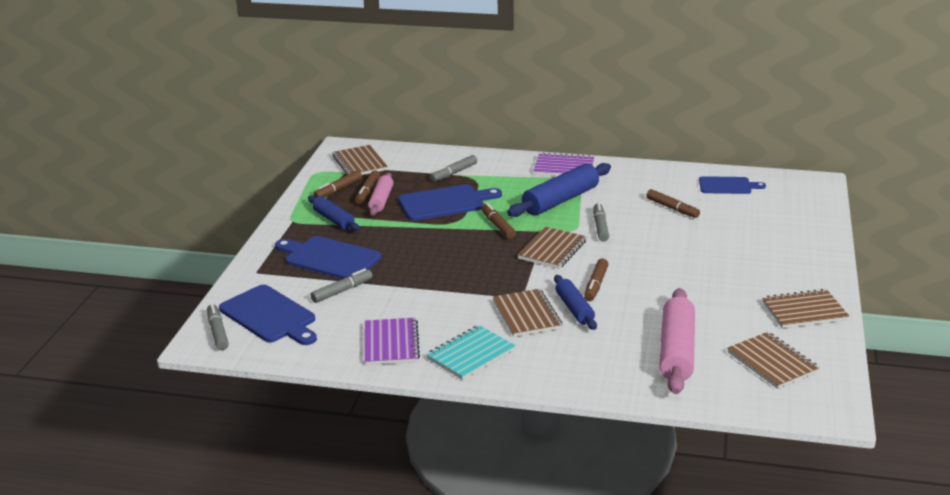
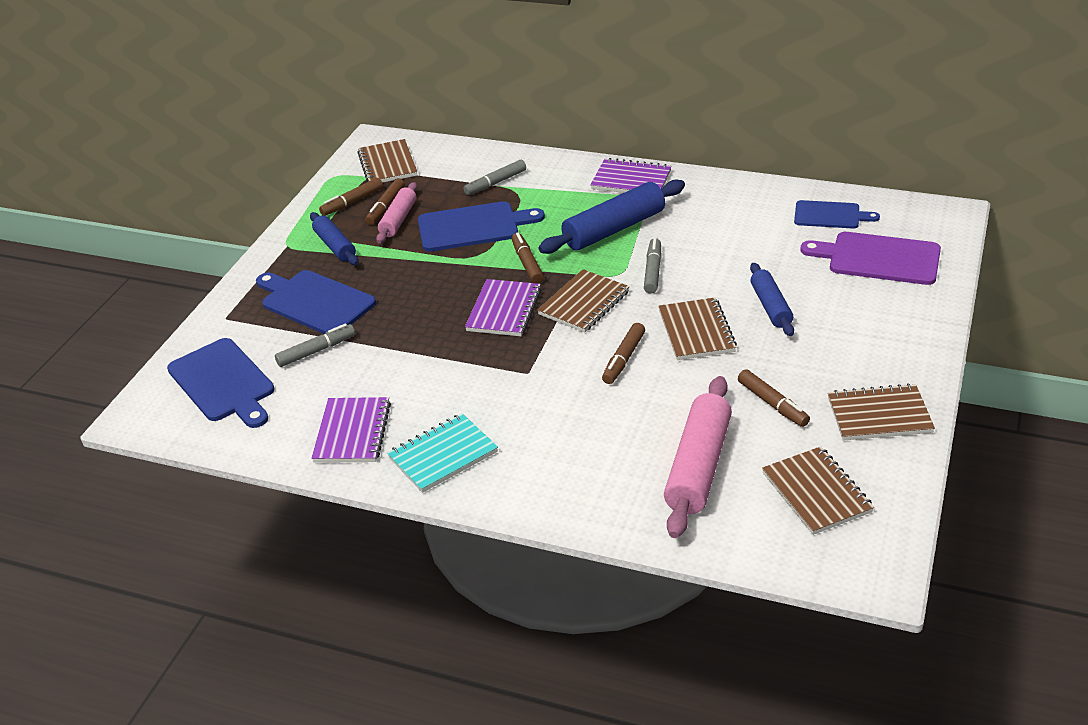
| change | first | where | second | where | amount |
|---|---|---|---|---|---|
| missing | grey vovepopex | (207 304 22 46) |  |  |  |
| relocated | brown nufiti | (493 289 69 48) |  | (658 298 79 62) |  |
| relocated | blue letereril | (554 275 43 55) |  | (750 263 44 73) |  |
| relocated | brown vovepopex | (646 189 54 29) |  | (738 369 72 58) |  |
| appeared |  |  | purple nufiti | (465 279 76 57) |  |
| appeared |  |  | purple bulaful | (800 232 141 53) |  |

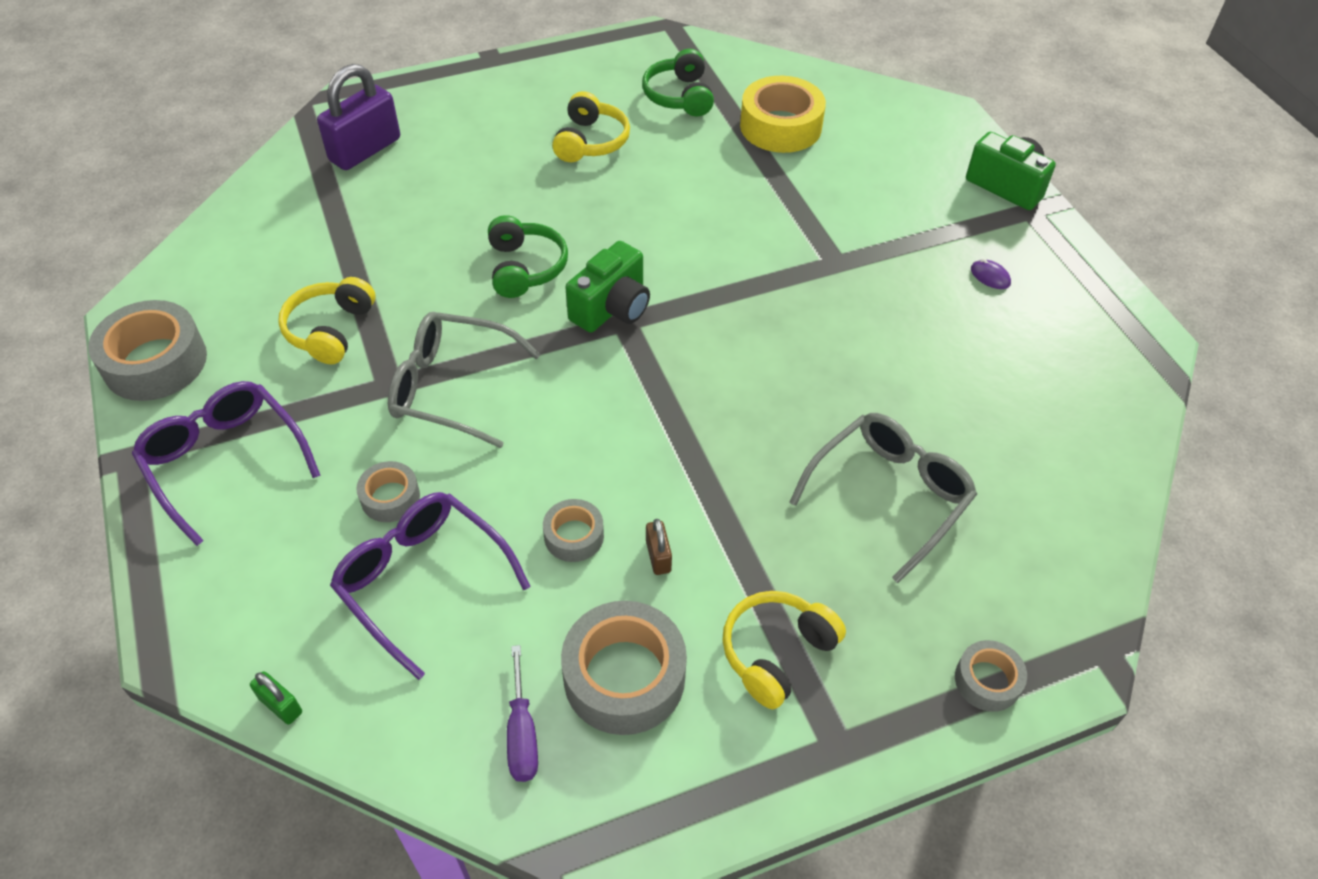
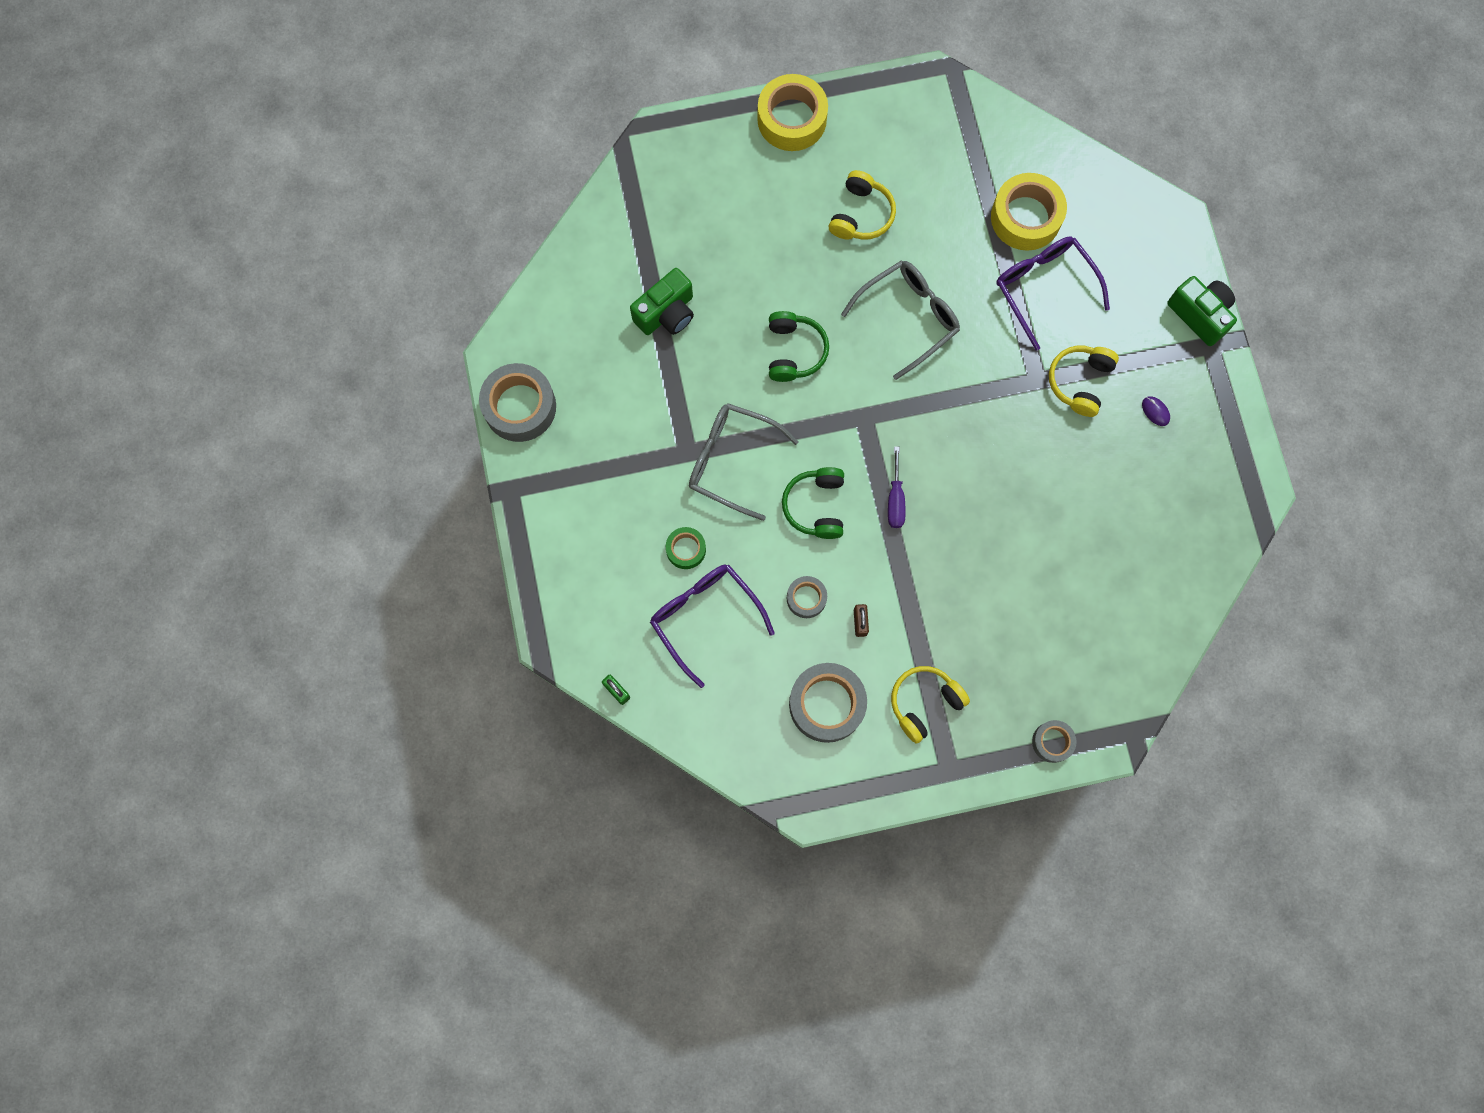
| change | first | where | second | where | amount |
|---|---|---|---|---|---|
| relocated | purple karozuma | (132 381 189 165) |  | (996 236 114 114) |  |
| relocated | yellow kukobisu | (278 277 97 87) |  | (1049 346 70 71) |  |
| missing | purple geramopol | (317 64 83 106) |  |  |  |
| colour | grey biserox | (356 461 64 61) | green biserox | (666 527 40 42) |  |
| relocated | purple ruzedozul | (507 645 31 137) |  | (888 447 17 81) |  |
| relocated | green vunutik | (565 241 85 91) |  | (630 268 64 67) |  |
| relocated | green kukobisu | (642 49 72 67) |  | (782 467 62 72) |  |
| relocated | grey karozuma | (789 413 188 170) |  | (841 261 119 119) |  |
| appeared |  |  | yellow biserox | (757 74 71 77) |  |

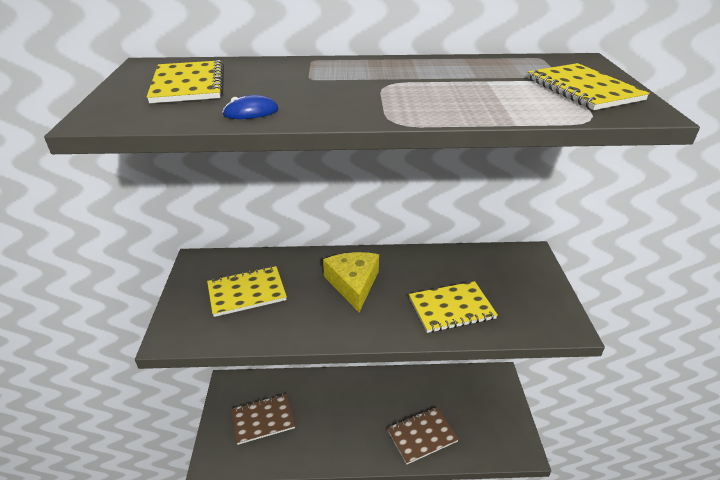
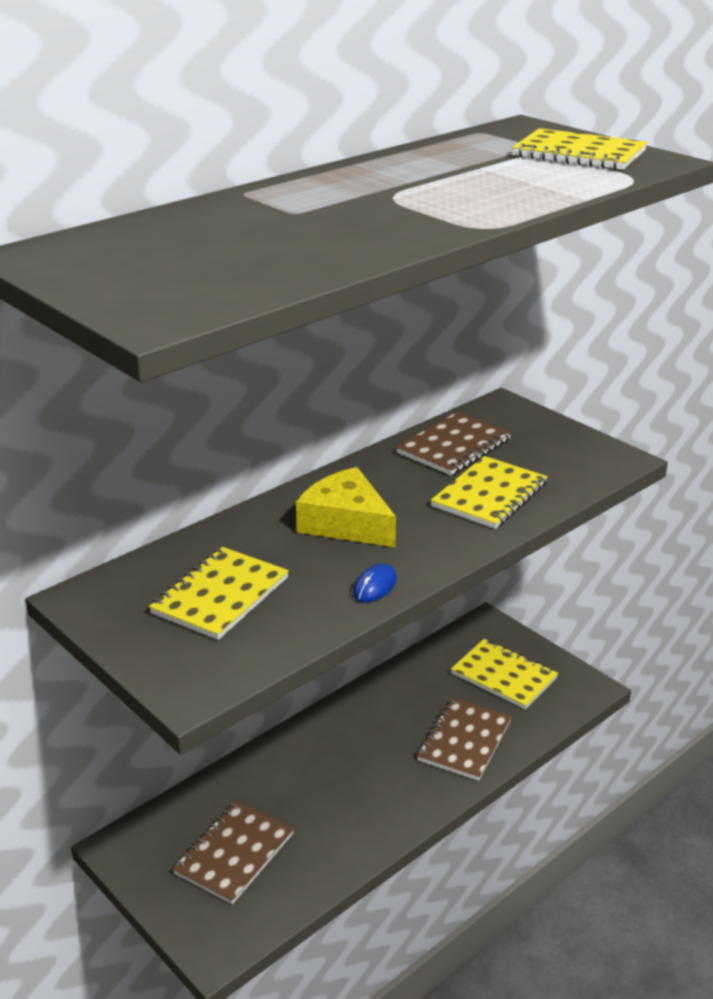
| change | first | where | second | where | amount |
|---|---|---|---|---|---|
| relocated | yellow nufiti | (147 60 77 43) |  | (451 639 107 70) |  |
| relocated | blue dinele | (222 95 56 24) |  | (353 564 44 38) |  |
| appeared |  |  | brown nufiti | (396 412 115 63) |  |

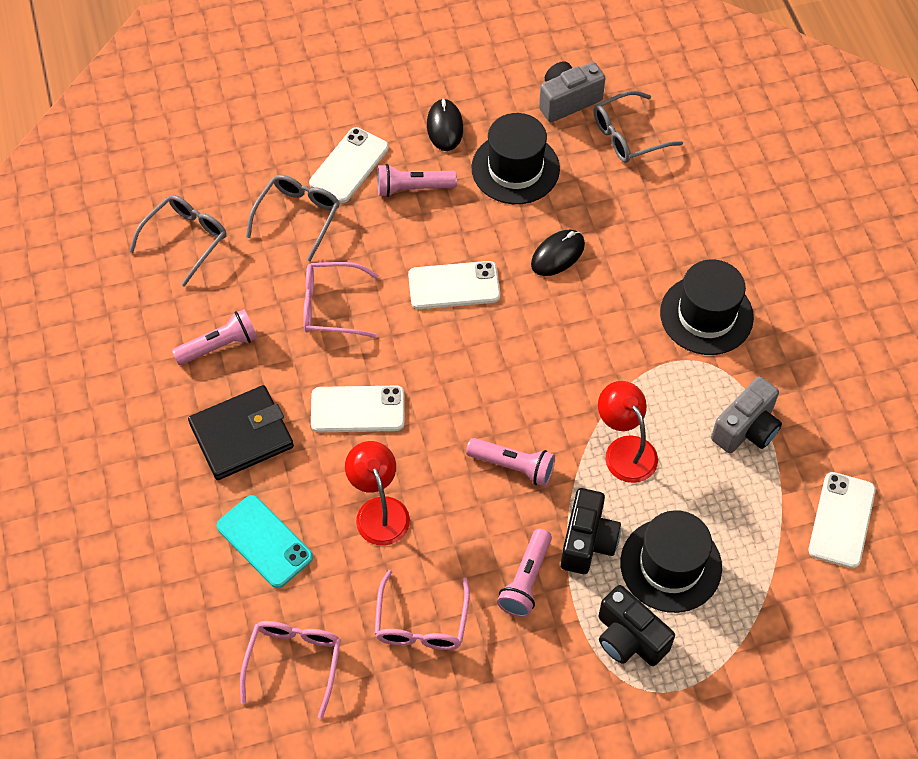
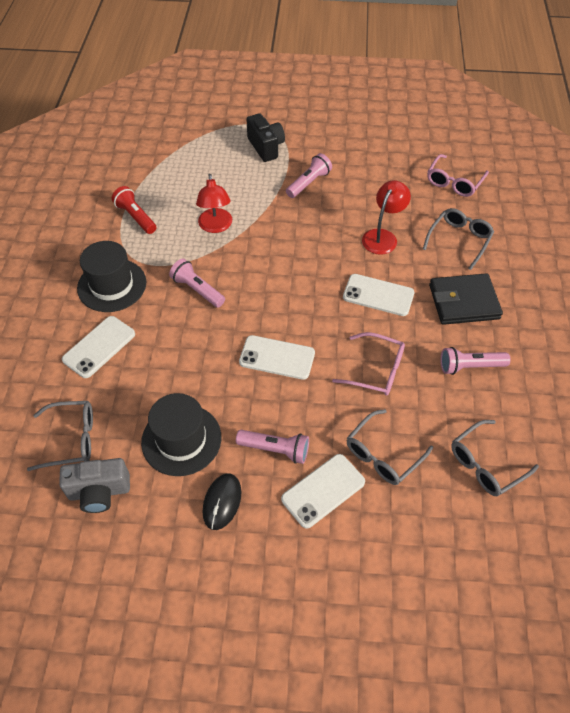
| change | first | where | second | where | amount |
|---|---|---|---|---|---|
| exchanged | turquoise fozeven | (217 495 96 93) | grey karozuma | (423 208 71 62) |  |
| spun | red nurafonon | (345 441 65 105) |  | (362 180 49 75) | 150 degrees counterclockwise |
| missing | pink karozuma | (375 570 95 80) |  |  |  |
| relocated | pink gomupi | (466 438 89 48) |  | (169 258 56 50) |  |
| missing | black dinele | (531 230 54 46) |  |  |  |
| missing | black vunutik | (561 488 60 86) |  |  |  |
| missing | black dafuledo | (620 510 102 103) |  |  |  |
| exchanged | grey vunutik | (711 376 71 77) | red gomupi | (112 186 44 48) |  |
| relocated | white fozeven | (809 472 67 96) |  | (62 316 73 62) |  |

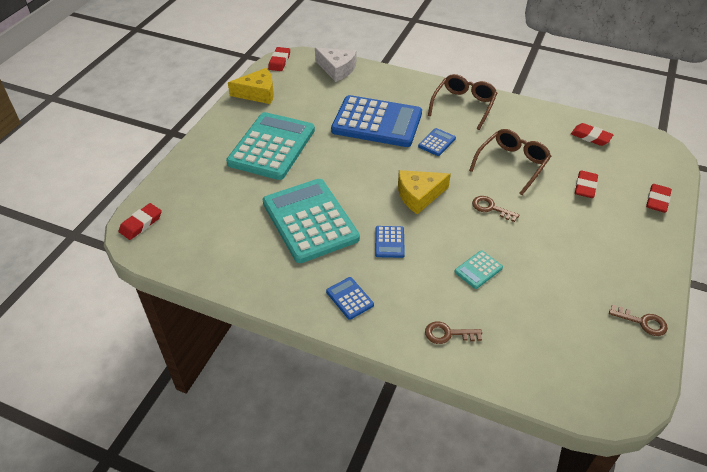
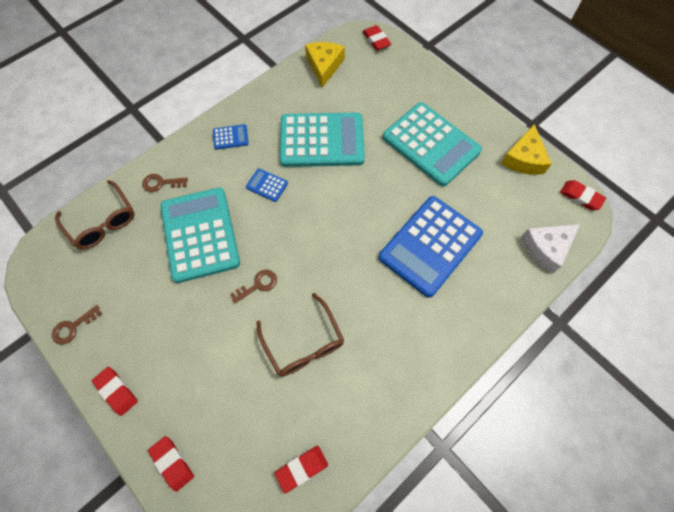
| change | first | where | second | where | amount |
|---|---|---|---|---|---|
| relocated | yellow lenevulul | (398 170 53 44) |  | (305 42 40 46) |  |
| missing | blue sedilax | (418 128 38 28) |  |  |  |
| spun | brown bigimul | (425 321 57 23) |  | (142 174 46 18) | 120 degrees counterclockwise |
| relocated | brown karozuma | (428 74 69 56) |  | (55 180 80 69) |  |
| size | turquoise sedilax | (454 250 49 39) |  | (160 187 80 96) | x2.44 |
| relocated | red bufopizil | (575 170 23 28) |  | (92 367 46 49) |  |

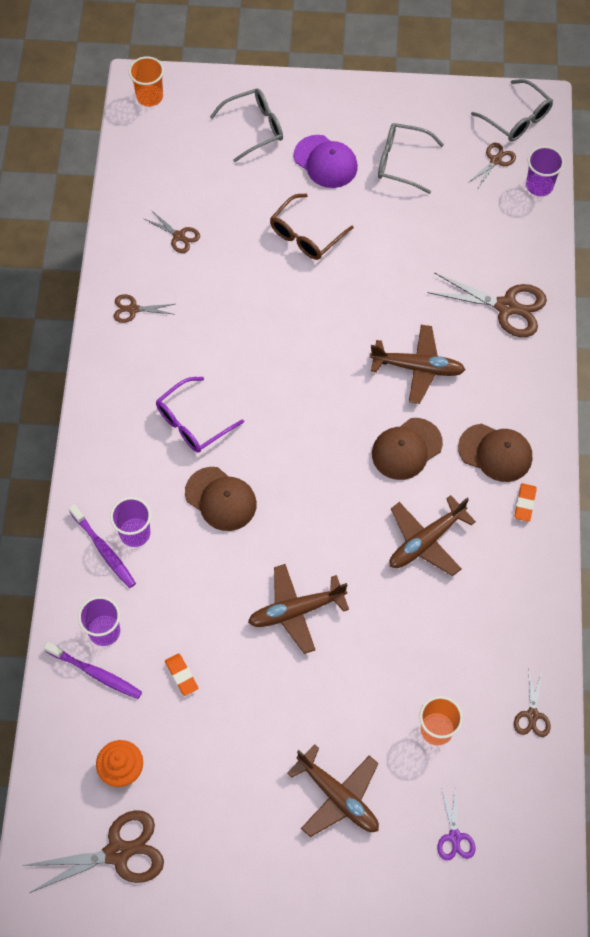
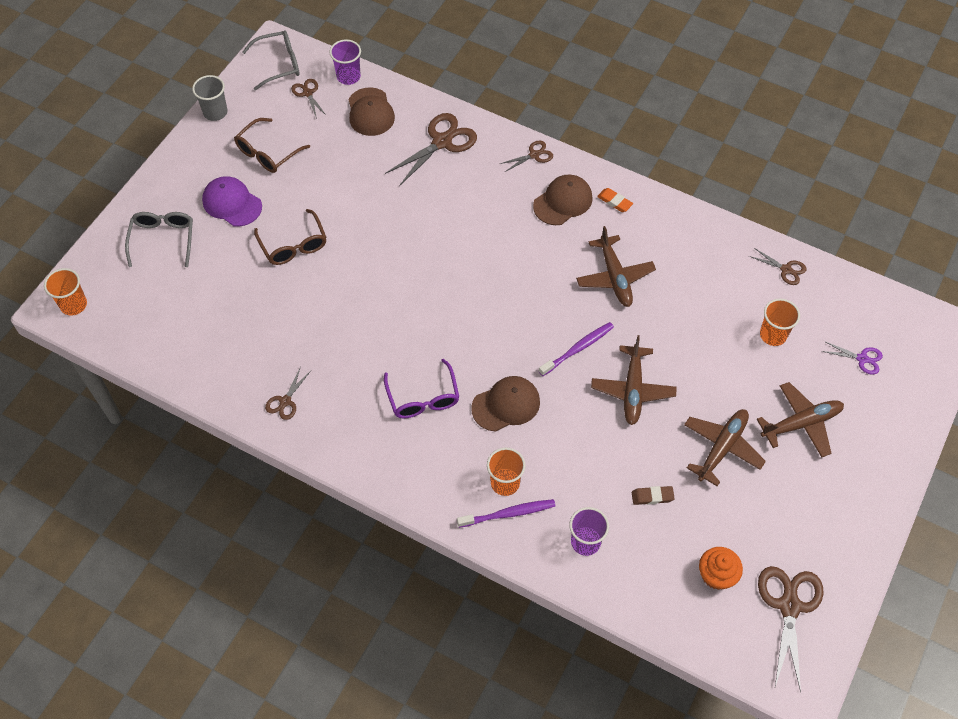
| change | first | where | second | where | amount |
|---|---|---|---|---|---|
| relocated | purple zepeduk | (44 642 98 57) |  | (539 322 75 54) |  |
| colour | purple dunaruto | (110 497 41 50) | orange dunaruto | (487 447 39 49) |  |
| relocated | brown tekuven | (145 210 55 43) |  | (500 140 53 32) |  |
| colour | orange bufopizil | (165 653 33 43) | brown bufopizil | (632 486 43 19) |  |
| spun | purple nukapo | (294 135 64 53) |  | (202 176 60 51) | 120 degrees counterclockwise |
| relocated | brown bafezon | (370 325 95 79) |  | (684 409 82 77) |  |
| relocated | brown nukapo | (372 418 71 62) |  | (348 87 47 49) |  |
| colour | grey karozuma | (378 123 66 71) | brown karozuma | (234 118 76 55) |  |
| appeared |  |  | grey dunaruto | (192 75 35 46) |  |

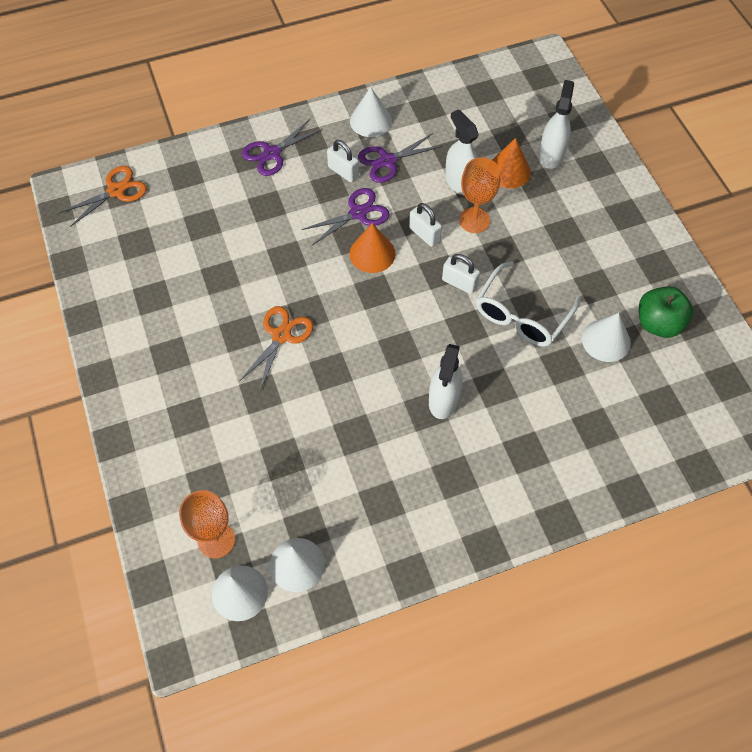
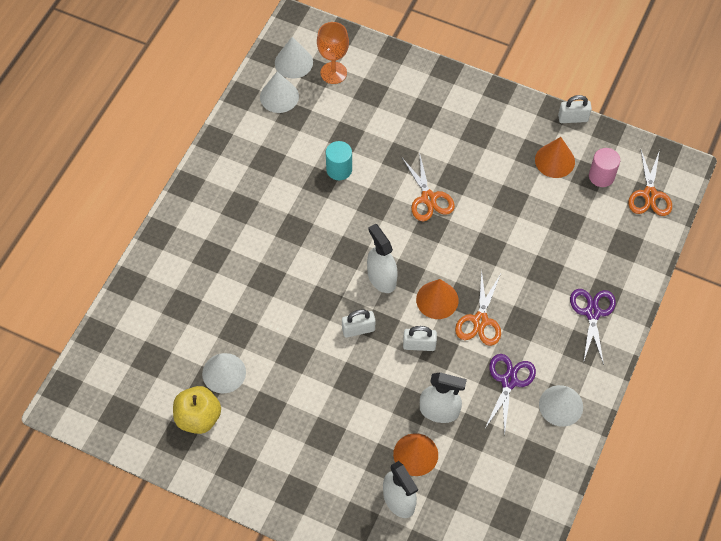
| change | first | where | second | where | amount |
|---|---|---|---|---|---|
| colour | purple tekuven | (301 188 89 57) | orange tekuven | (455 271 46 75) |  |
| relocated | white geramopol | (327 140 32 42) |  | (558 95 34 28) |  |
| relocated | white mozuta | (429 344 33 75) |  | (367 224 31 69) |  |
| missing | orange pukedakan | (459 157 41 76) |  |  |  |
| missing | white karozuma | (476 261 105 86) |  |  |  |
| colour | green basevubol | (639 286 54 52) | yellow basevubol | (173 386 48 48) |  |
| appeared |  |  | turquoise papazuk | (326 141 26 39) |  |
| appeared |  |  | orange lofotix | (535 137 40 41) |  |
| appeared |  |  | pink papazuk | (589 148 31 39) |  |

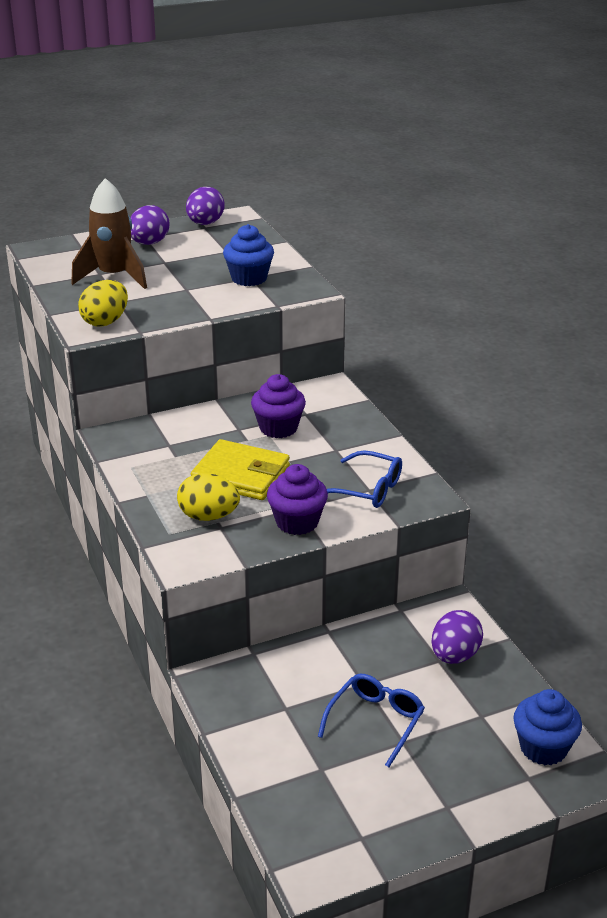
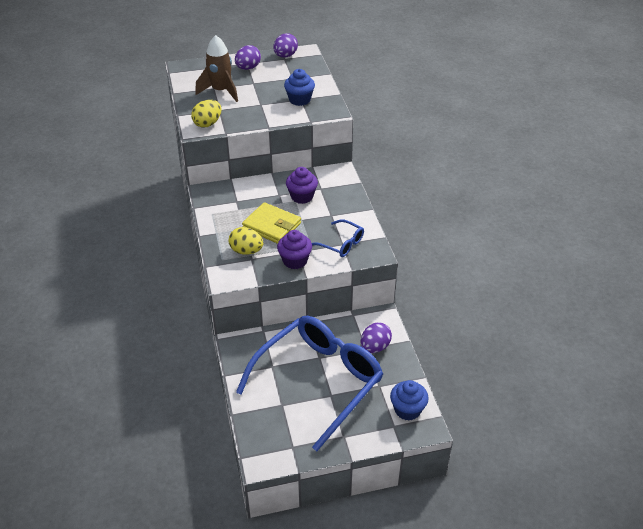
| change | first | where | second | where | amount |
|---|---|---|---|---|---|
| size | blue karozuma | (318 674 107 93) |  | (236 316 147 135) | x2.38 |

